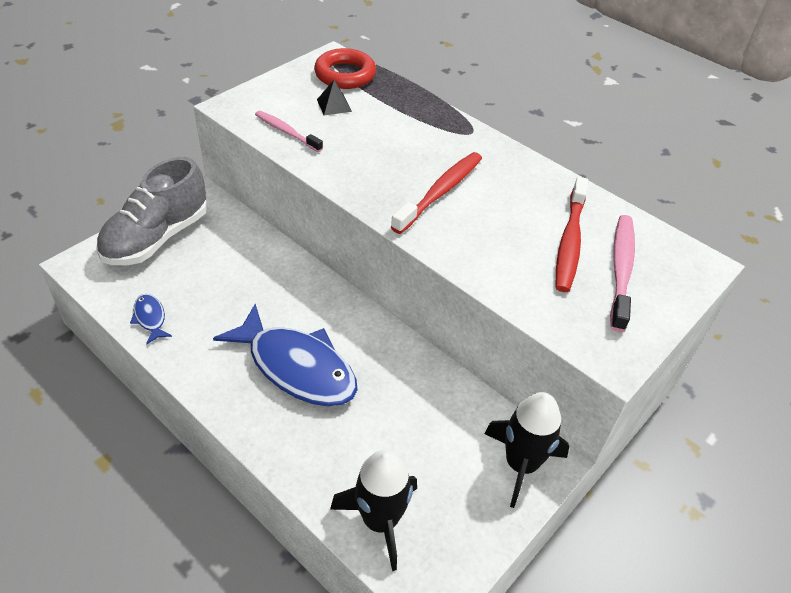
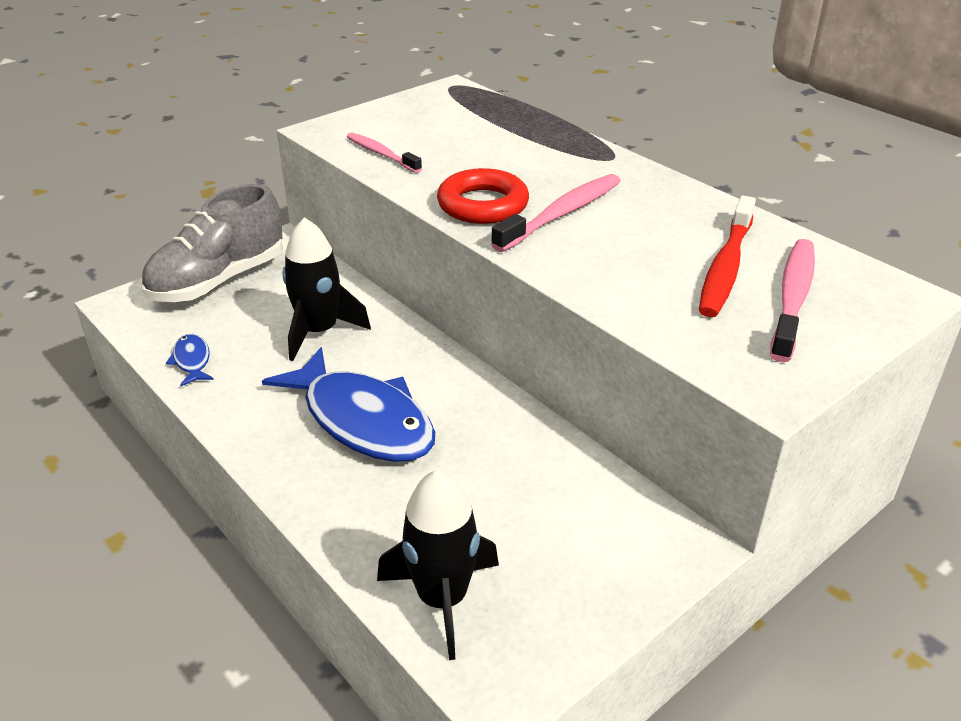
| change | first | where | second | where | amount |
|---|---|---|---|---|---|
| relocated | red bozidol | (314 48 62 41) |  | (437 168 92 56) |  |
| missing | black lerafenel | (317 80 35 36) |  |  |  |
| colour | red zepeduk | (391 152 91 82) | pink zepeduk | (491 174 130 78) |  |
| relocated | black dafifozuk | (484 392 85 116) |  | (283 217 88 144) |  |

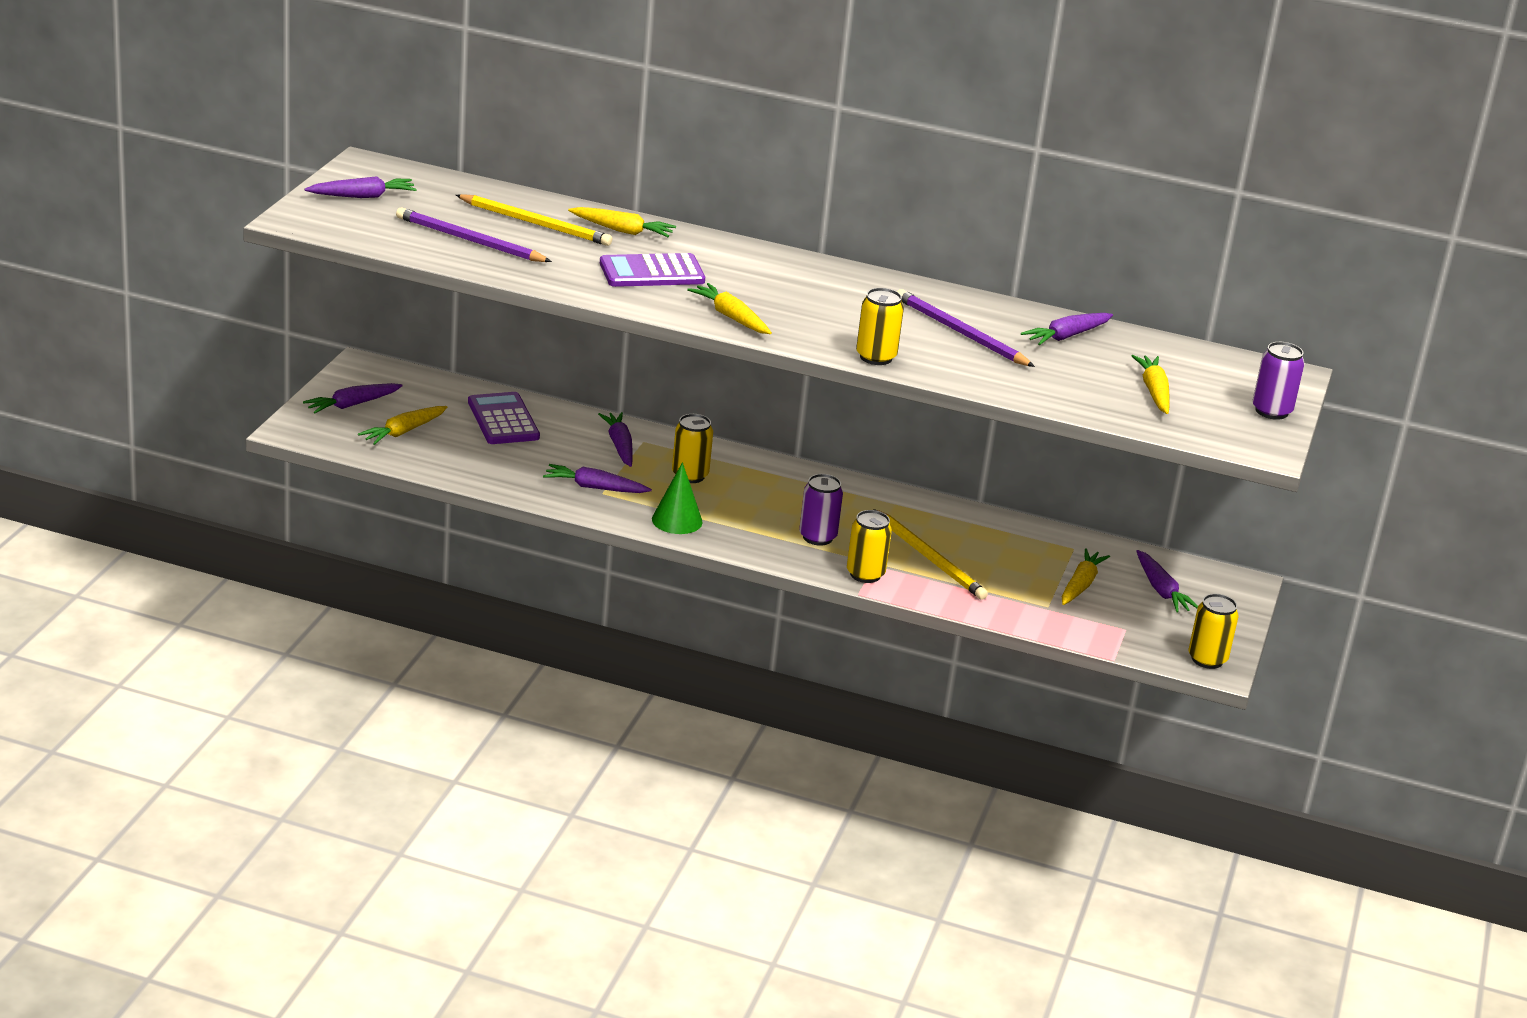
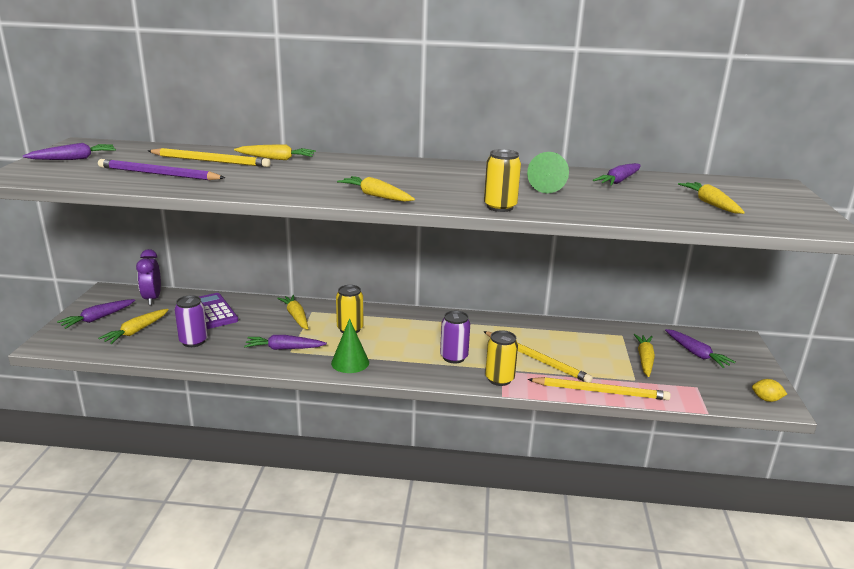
| change | first | where | second | where | amount |
|---|---|---|---|---|---|
| colour | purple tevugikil | (598 412 35 55) | yellow tevugikil | (277 295 31 35) |  |
| missing | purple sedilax | (600 253 105 34) |  |  |  |
| exchanged | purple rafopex | (897 289 138 78) | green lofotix | (527 152 42 41) |  |
| exchanged | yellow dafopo | (1189 594 49 75) | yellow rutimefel | (752 379 35 23) |  |
| relocated | purple dafopo | (1252 342 53 78) |  | (174 295 34 52) |  |
| appeared |  |  | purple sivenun | (136 249 25 56) |  |
| appeared |  |  | yellow rafopex | (527 377 144 23) |  |

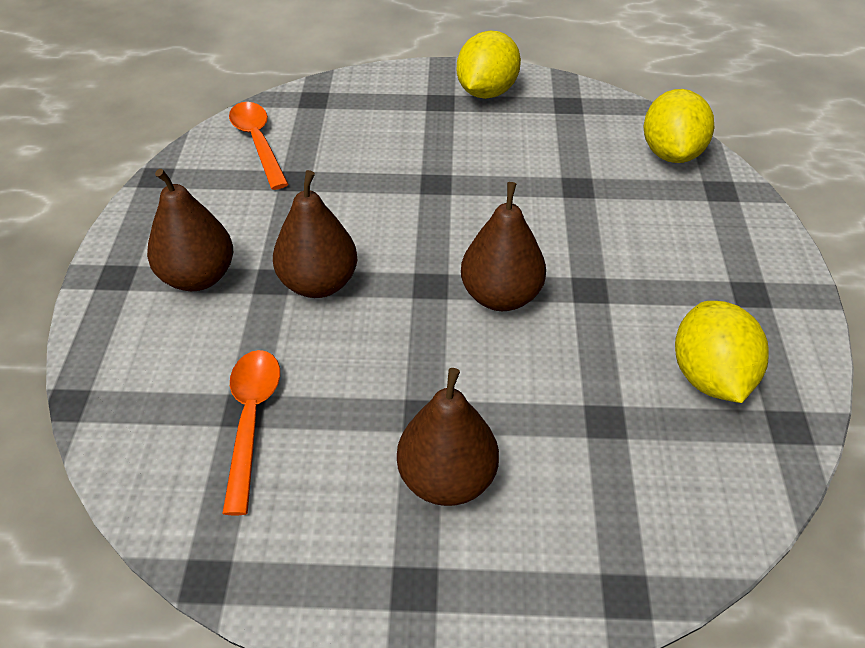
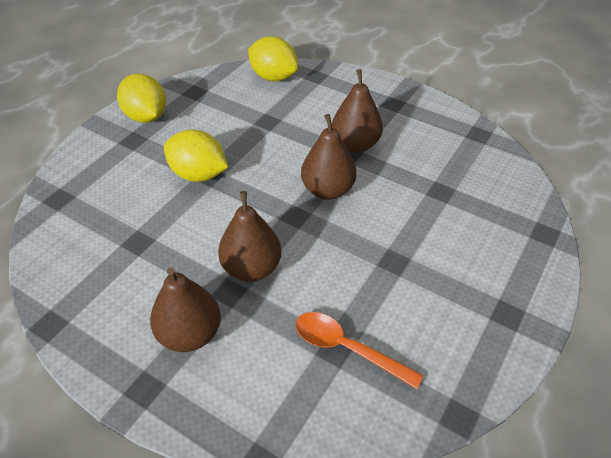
| change | first | where | second | where | amount |
|---|---|---|---|---|---|
| missing | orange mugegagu | (229 102 60 88) |  |  |  |
| relocated | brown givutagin | (397 368 102 138) |  | (332 69 51 83) |  |
| relocated | yellow rutimefel | (675 301 94 102) |  | (164 129 64 53) |  |

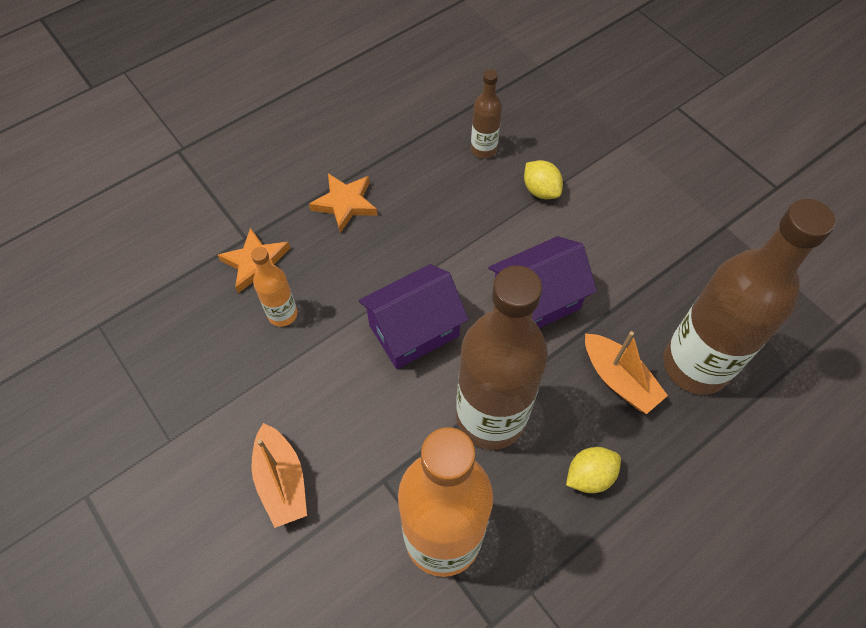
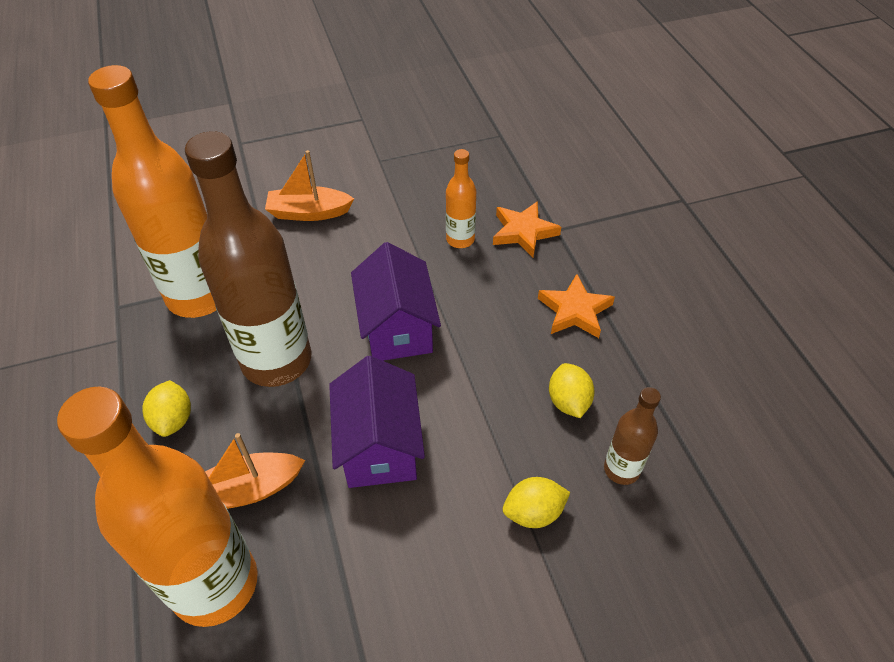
| change | first | where | second | where | amount |
|---|---|---|---|---|---|
| colour | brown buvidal | (663 199 172 196) | orange buvidal | (57 387 201 240) |  |
| appeared |  |  | yellow rutimefel | (549 363 46 55) |  |

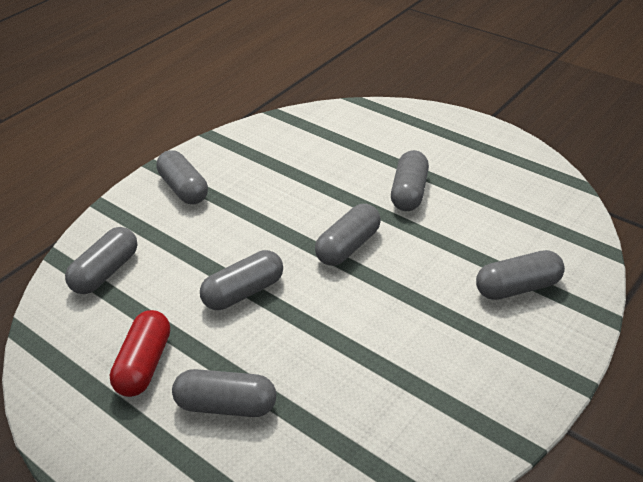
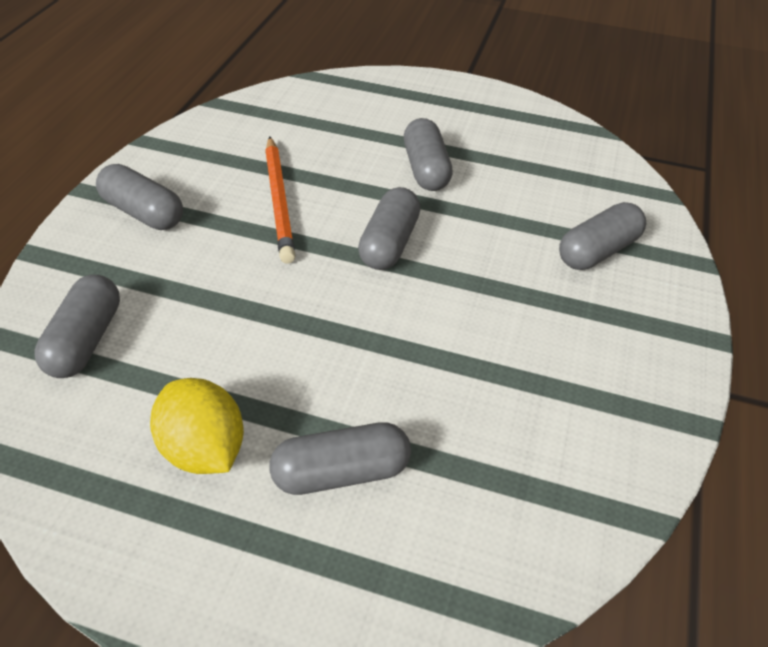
| change | first | where | second | where | amount |
|---|---|---|---|---|---|
| exchanged | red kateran | (109 310 61 87) | yellow rutimefel | (150 378 94 96) |  |
| missing | grey kateran | (200 250 83 60) |  |  |  |
| appeared |  |  | orange rafopex | (265 137 30 127) |  |

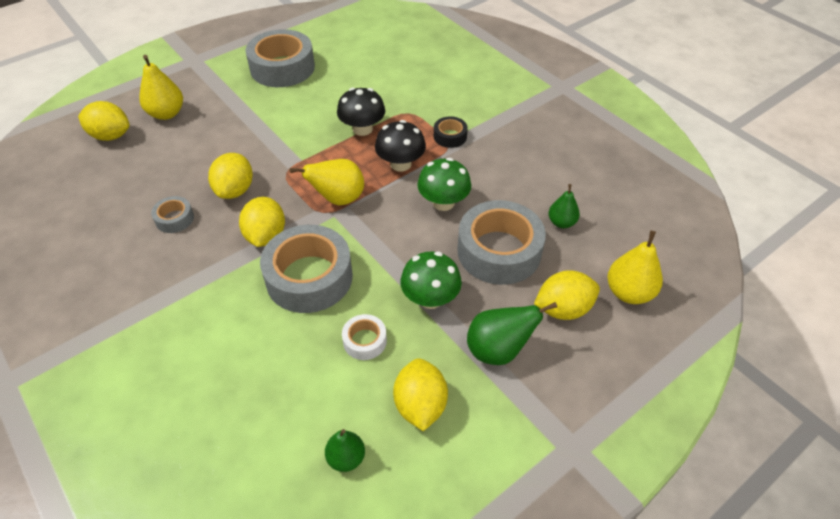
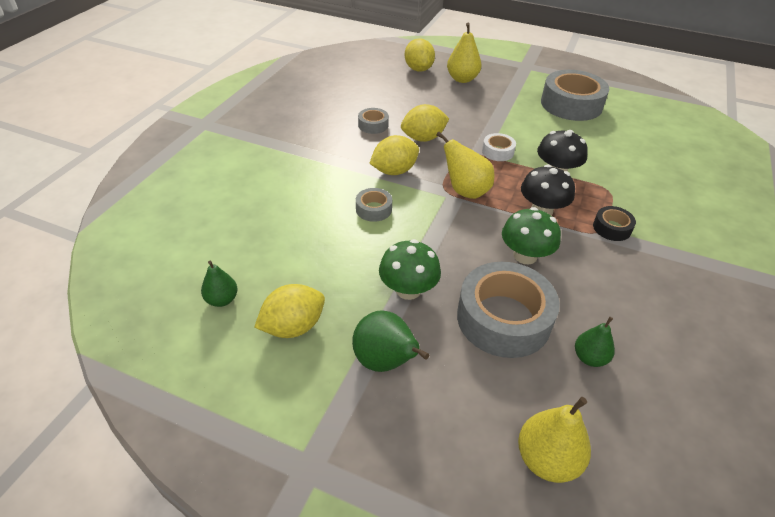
| change | first | where | second | where | amount |
|---|---|---|---|---|---|
| size | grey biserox | (260 225 93 88) |  | (356 188 36 34) | x0.47 |
| relocated | white biserox | (342 314 45 46) |  | (482 133 34 28) |  |
| missing | yellow rutimefel | (534 270 66 50) |  |  |  |

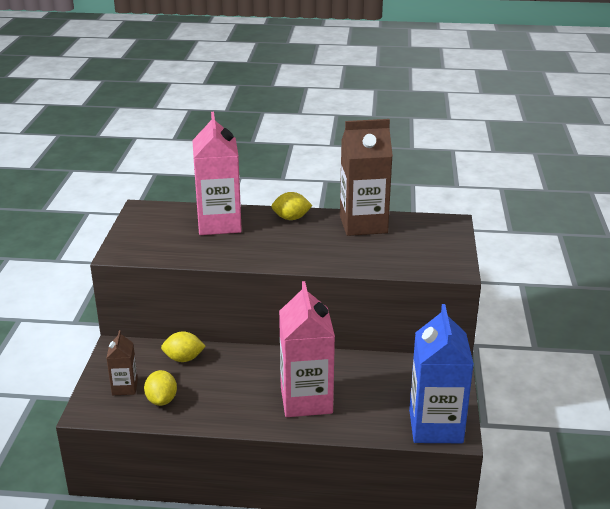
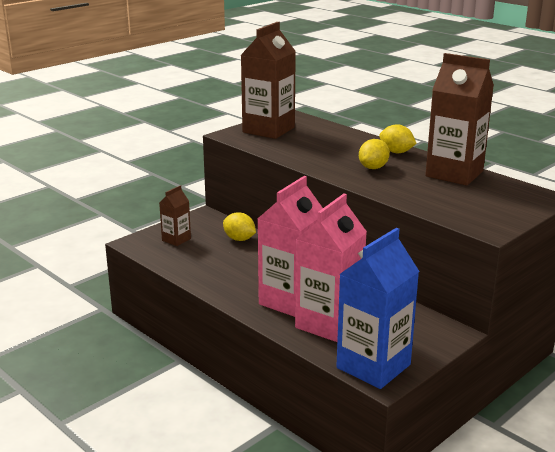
| change | first | where | second | where | amount |
|---|---|---|---|---|---|
| relocated | yellow rutimefel | (144 370 33 36) |  | (359 139 31 30) |  |
| relocated | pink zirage | (192 112 50 123) |  | (295 193 72 149) |  |
| appeared |  |  | brown zirage | (241 22 55 117) |  |

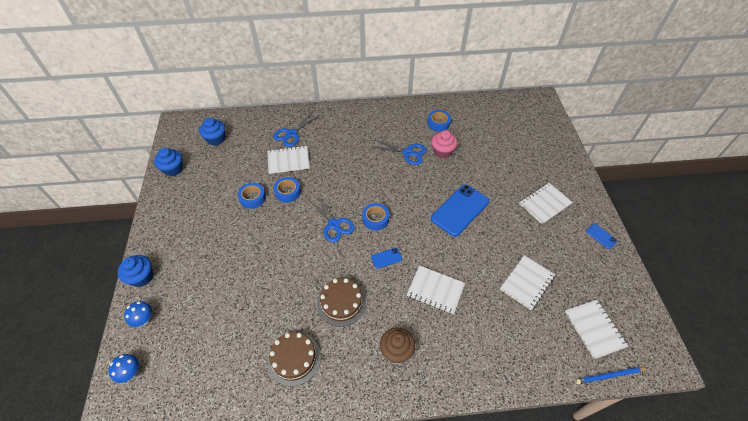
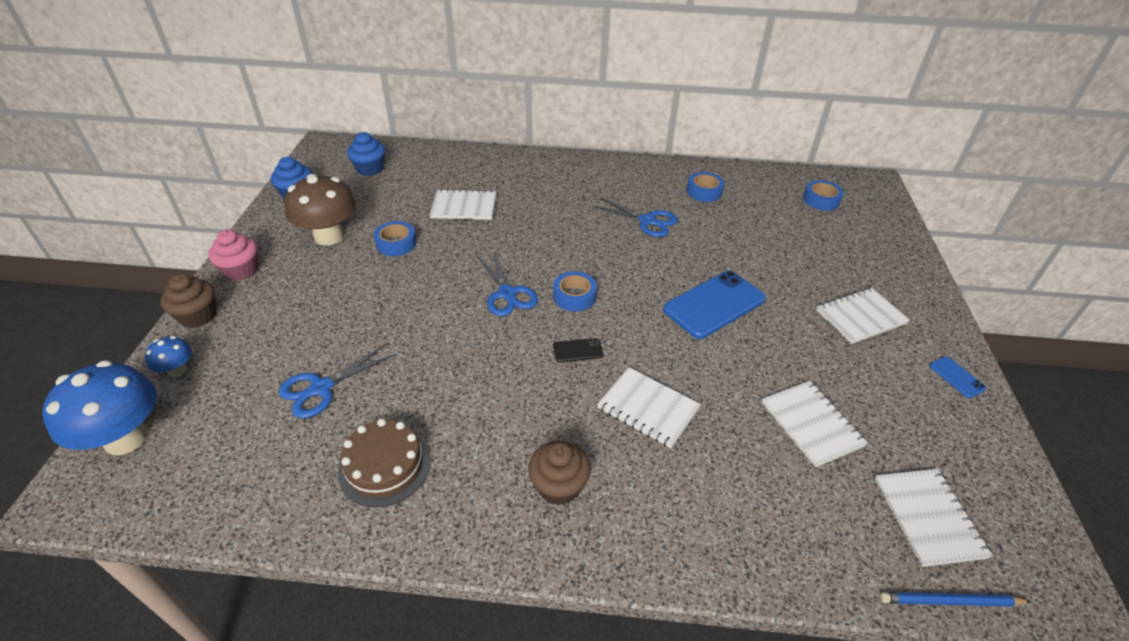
| change | first | where | second | where | amount |
|---|---|---|---|---|---|
| size | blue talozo | (108 354 31 29) |  | (42 360 114 95) | x2.04 |
| colour | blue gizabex | (118 255 35 32) | brown gizabex | (160 274 56 54) |  |
| relocated | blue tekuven | (273 113 46 34) |  | (279 344 117 74) |  |
| relocated | blue biserox | (274 177 27 26) |  | (803 180 41 31) |  |
| missing | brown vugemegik | (317 278 49 49) |  |  |  |
| colour | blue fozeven | (371 248 31 21) | black fozeven | (553 338 50 25) |  |
| relocated | pink gizabex | (431 130 27 28) |  | (208 229 50 52) |  |
| spun | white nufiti | (500 255 56 55) |  | (761 381 107 86) | 75 degrees counterclockwise |
| appeared |  |  | brown talozo | (284 174 72 71) |  |

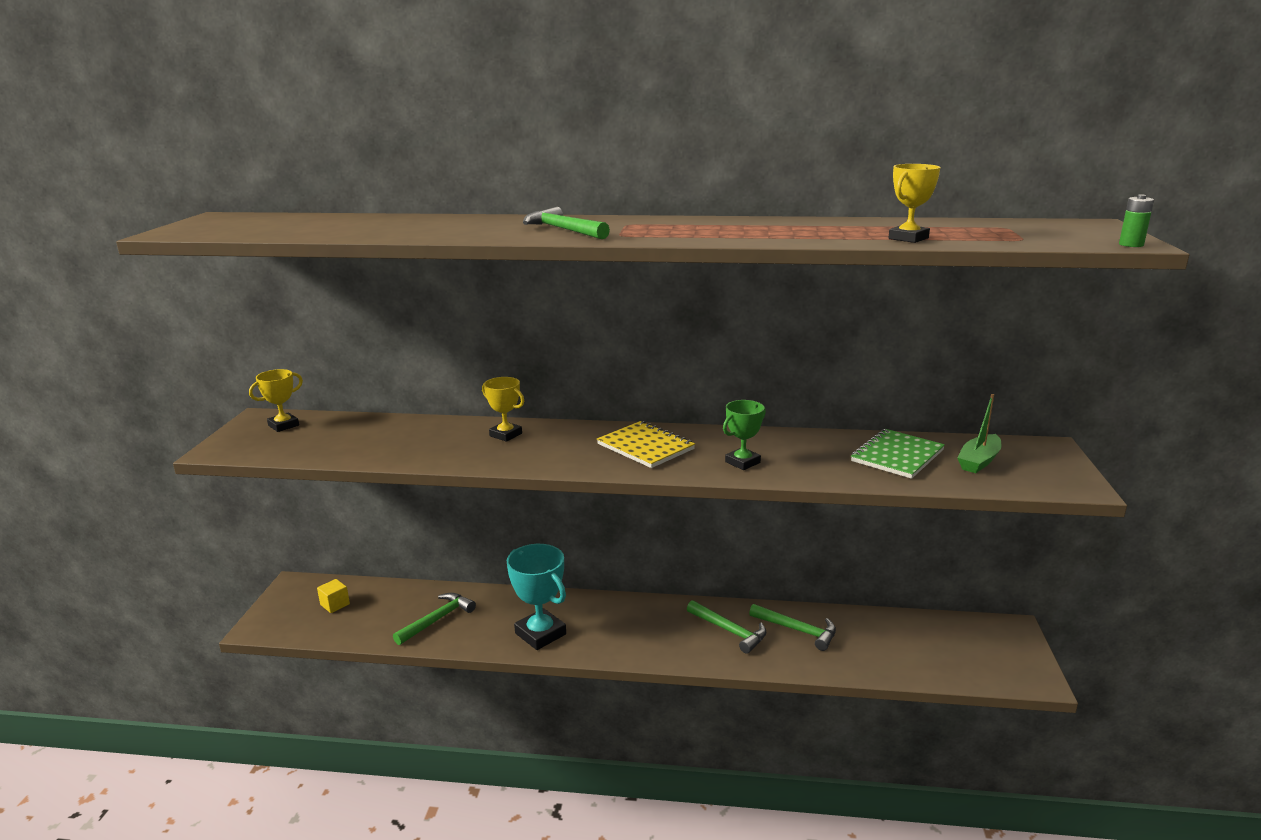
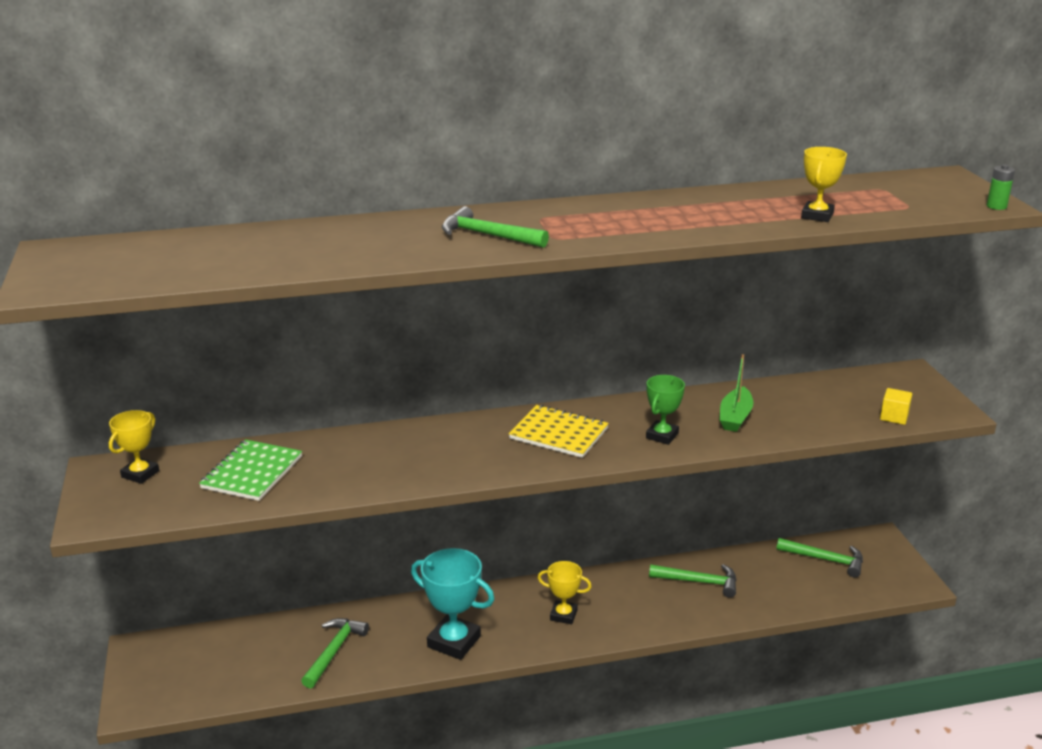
| change | first | where | second | where | amount |
|---|---|---|---|---|---|
| relocated | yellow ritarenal | (317 579 33 34) |  | (880 388 32 37) |  |
| relocated | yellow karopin | (482 377 42 65) |  | (538 561 54 63) |  |
| relocated | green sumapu | (687 600 80 54) |  | (776 538 87 40) |  |
| relocated | green nufiti | (851 429 94 50) |  | (199 439 103 62) |  |
| relocated | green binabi | (957 394 44 79) |  | (720 354 33 78) |  |

